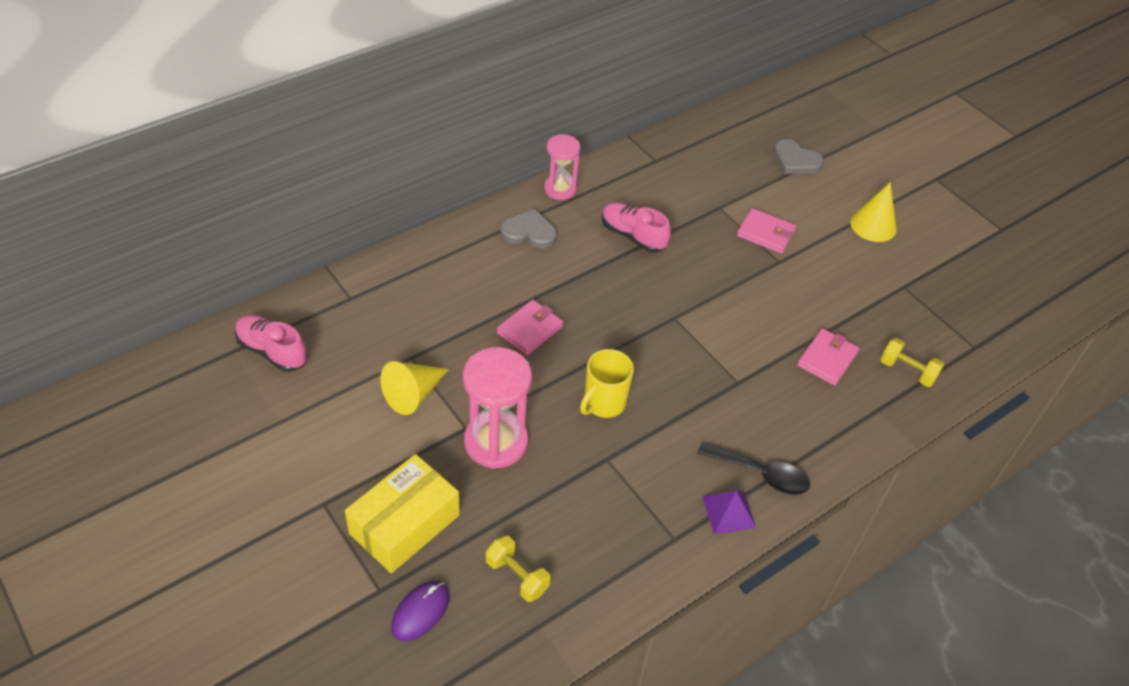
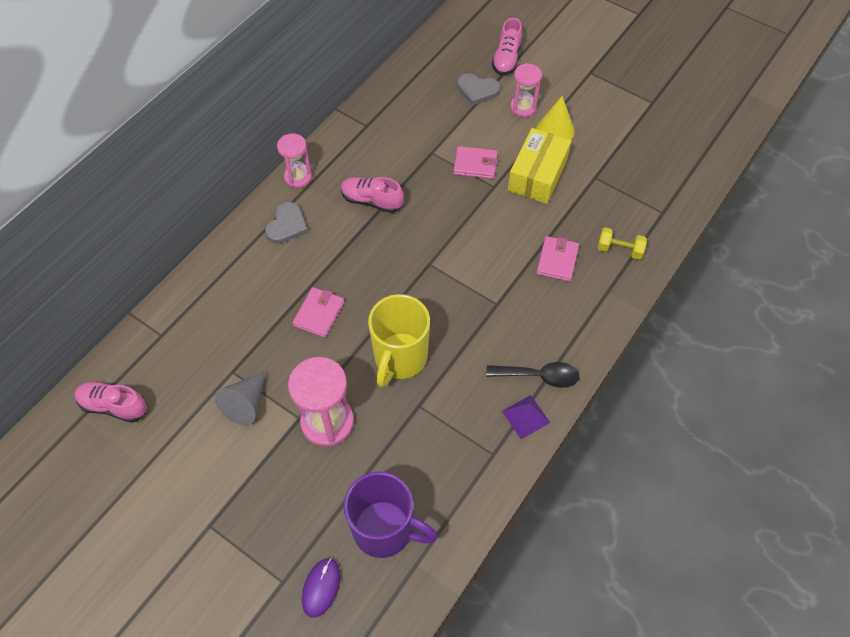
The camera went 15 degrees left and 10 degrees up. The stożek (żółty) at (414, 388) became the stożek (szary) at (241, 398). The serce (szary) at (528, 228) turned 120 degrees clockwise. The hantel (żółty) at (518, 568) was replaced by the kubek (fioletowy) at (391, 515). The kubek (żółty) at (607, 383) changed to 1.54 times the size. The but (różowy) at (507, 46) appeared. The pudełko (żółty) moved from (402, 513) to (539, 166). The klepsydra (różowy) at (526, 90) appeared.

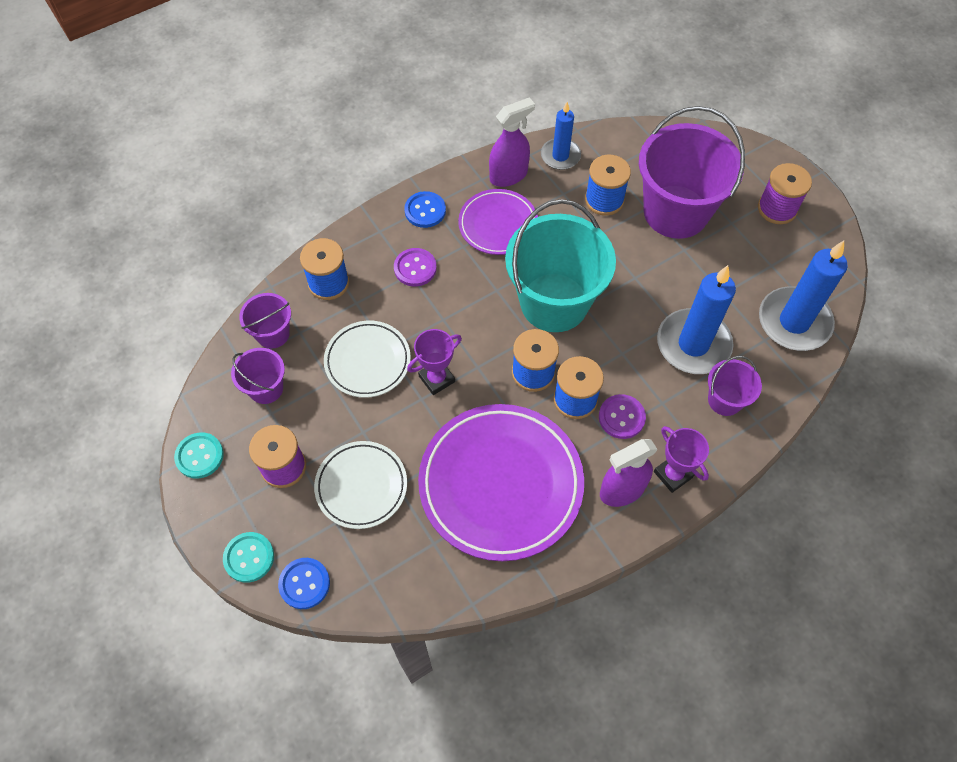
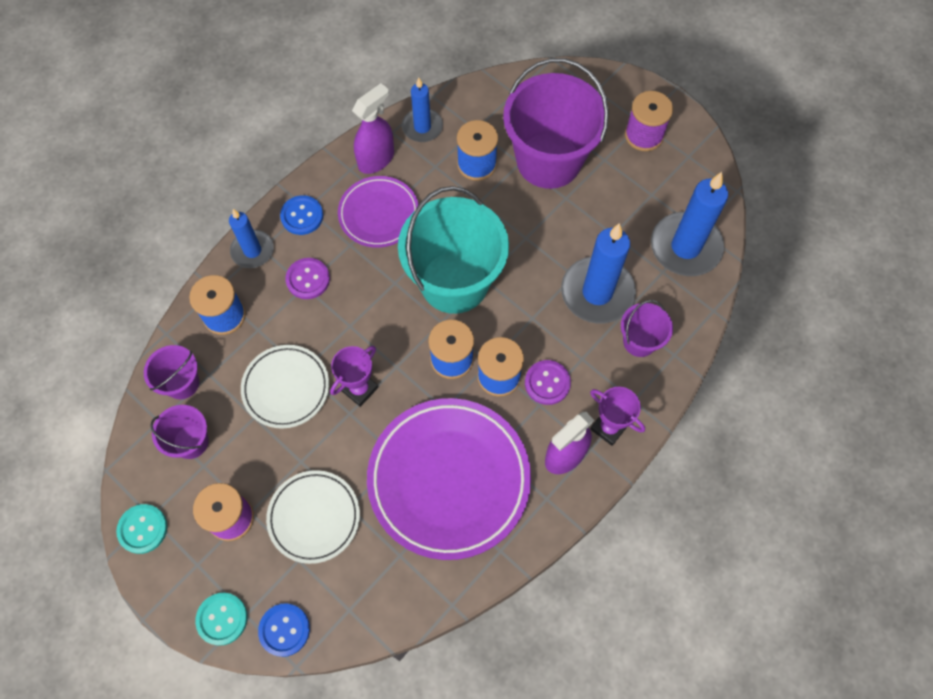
The camera went 15 degrees left and 5 degrees up. The świeca (niebieski) at (251, 238) appeared.

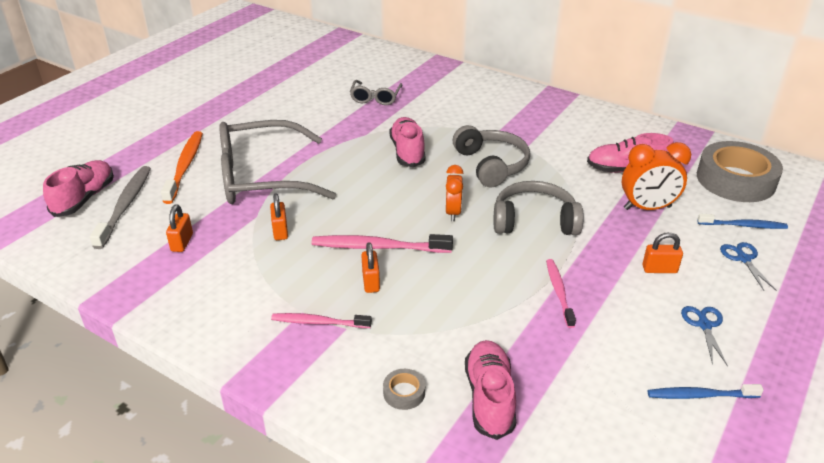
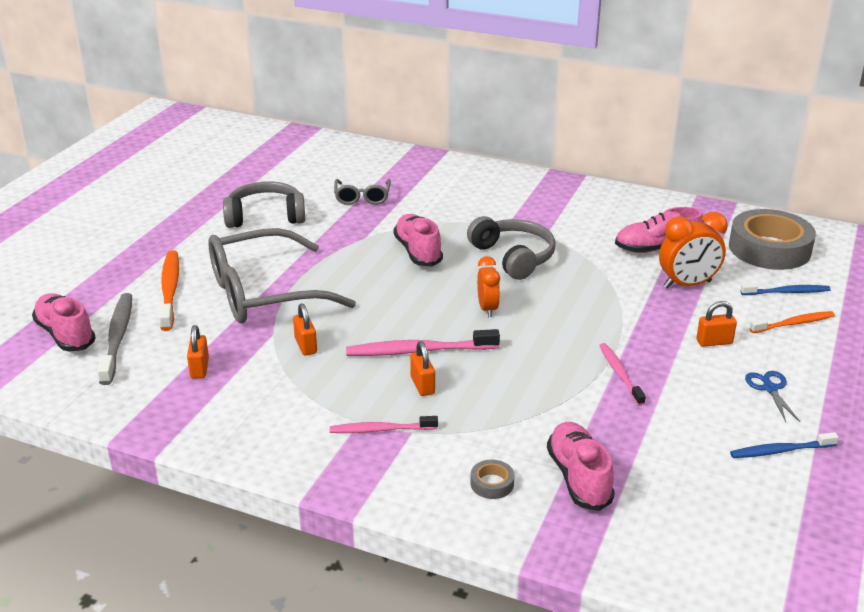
The camera went 10 degrees left and 5 degrees down. The but (różowy) at (78, 188) turned 45 degrees counterclockwise. The słuchawki (szary) moved from (539, 208) to (264, 204). The nożyczki (niebieski) at (748, 266) was replaced by the szczoteczka do zębów (pomarańczowy) at (792, 322).

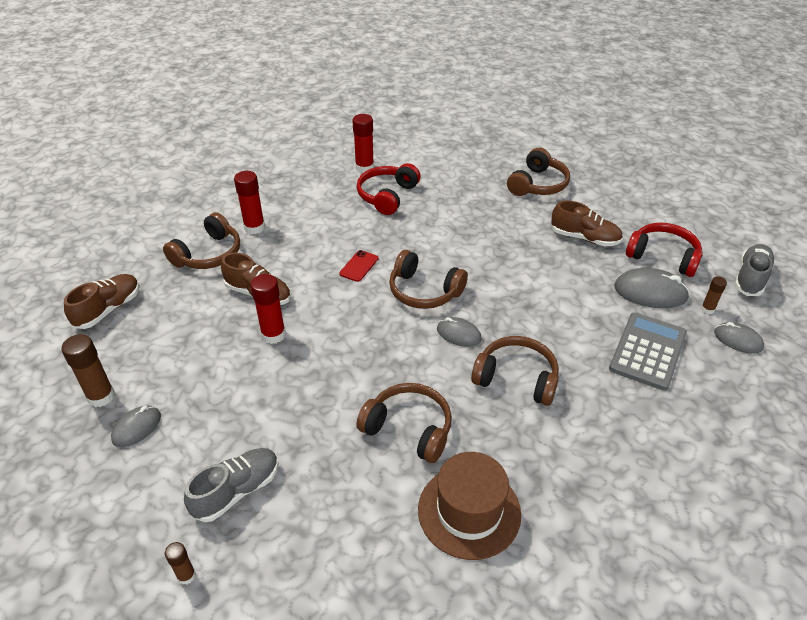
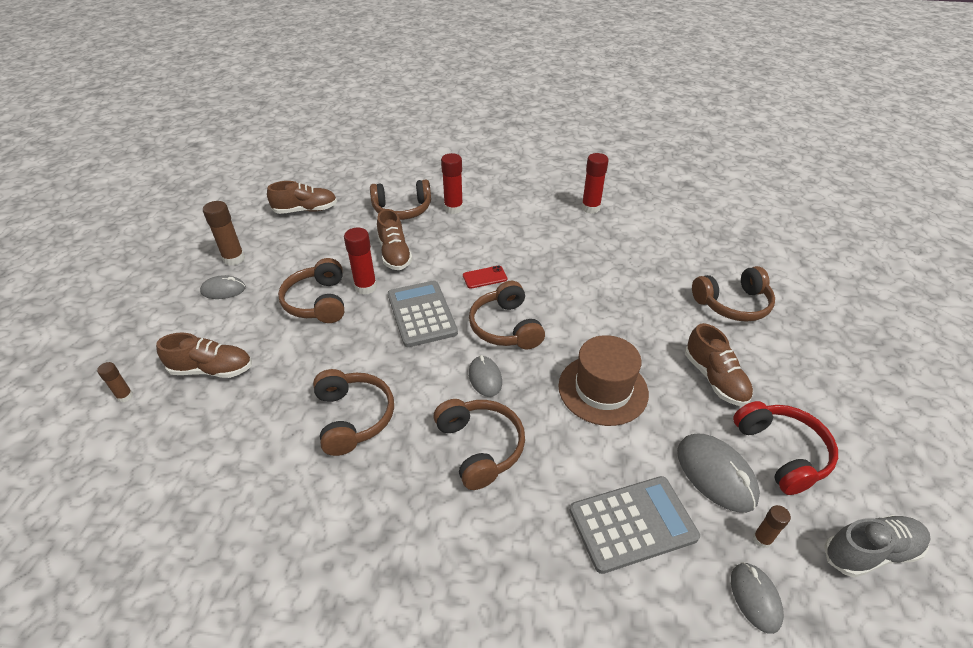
The camera went 45 degrees right and 0 degrees up. The but (szary) at (231, 485) became the but (brązowy) at (204, 355). The słuchawki (brązowy) at (311, 290) appeared. The kalkulator (szary) at (423, 314) appeared. The kapelusz (brązowy) moved from (469, 506) to (603, 380). The słuchawki (czerwony) at (389, 189) disappeared.

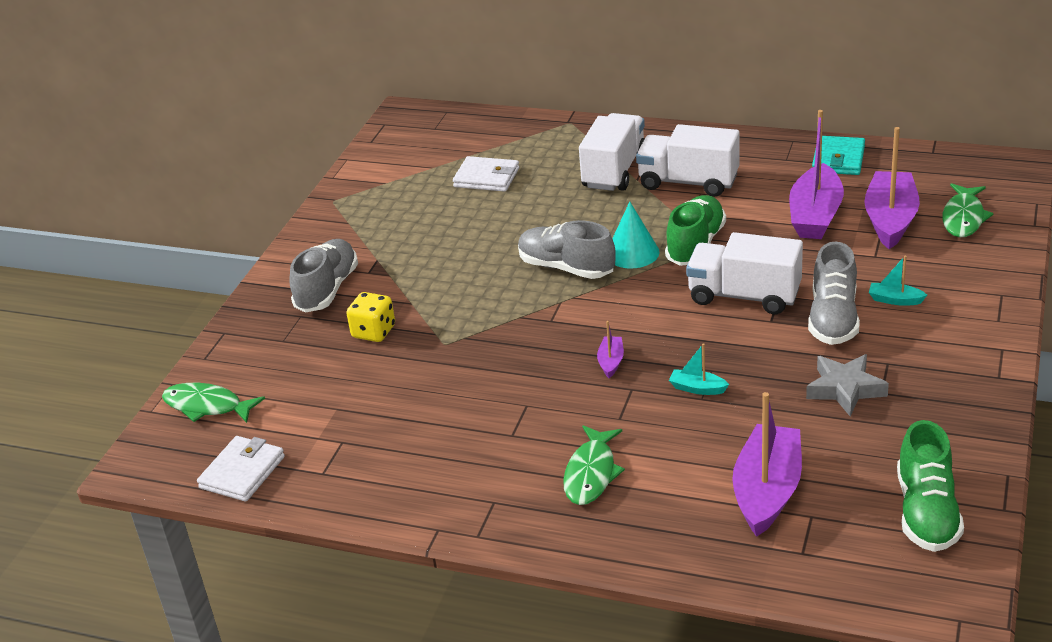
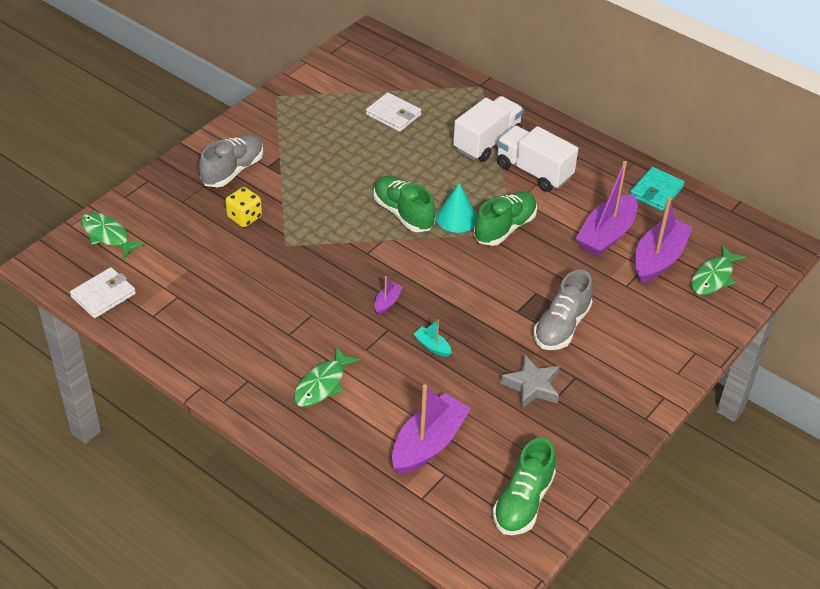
The camera went 15 degrees right and 10 degrees up. The but (szary) at (567, 249) became the but (zielony) at (404, 204). The ciężarówka (biały) at (744, 273) disappeared. The łódka (turkusowy) at (898, 280) disappeared.

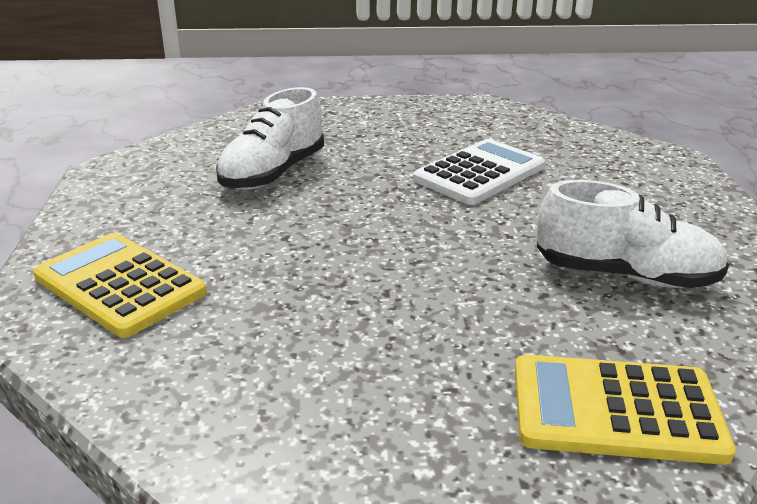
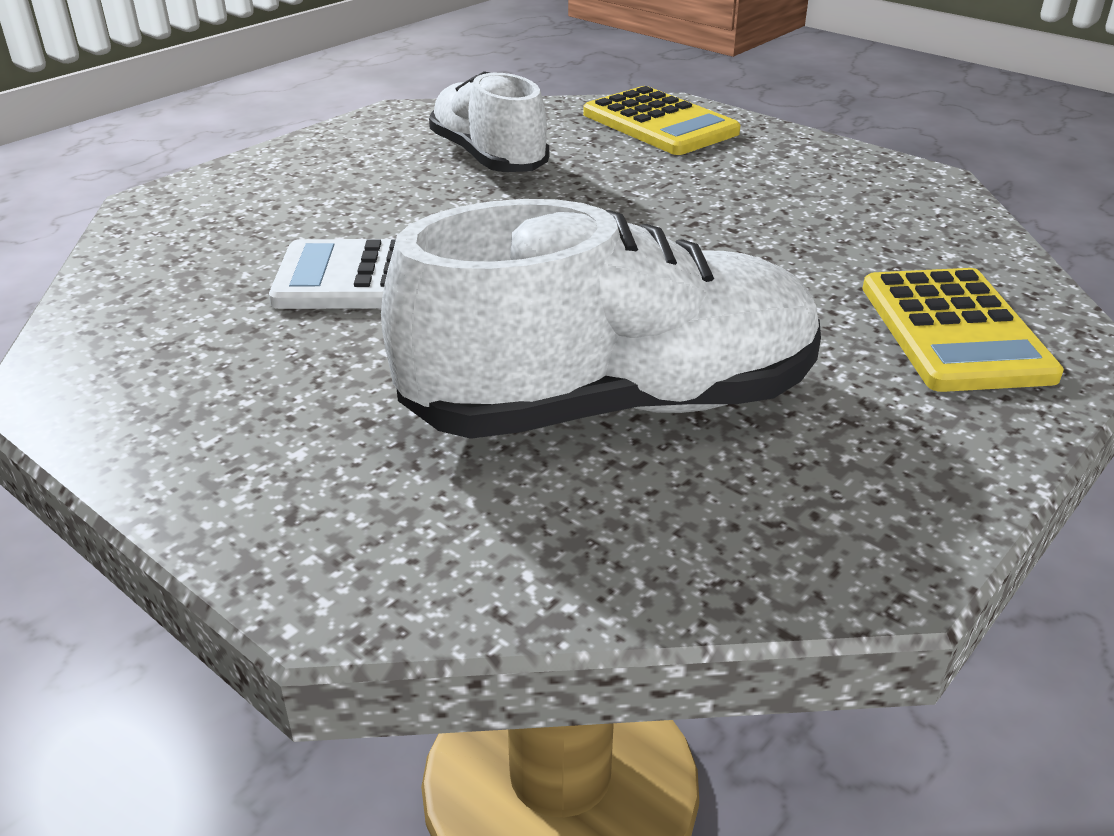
The camera went 135 degrees left and 5 degrees up. The but (biały) at (270, 138) changed to 1.61 times the size.

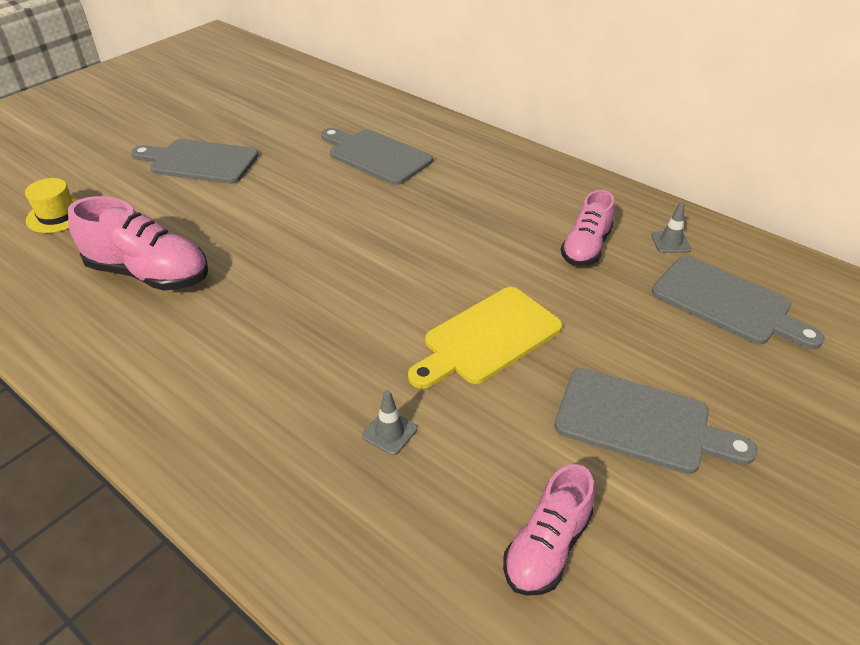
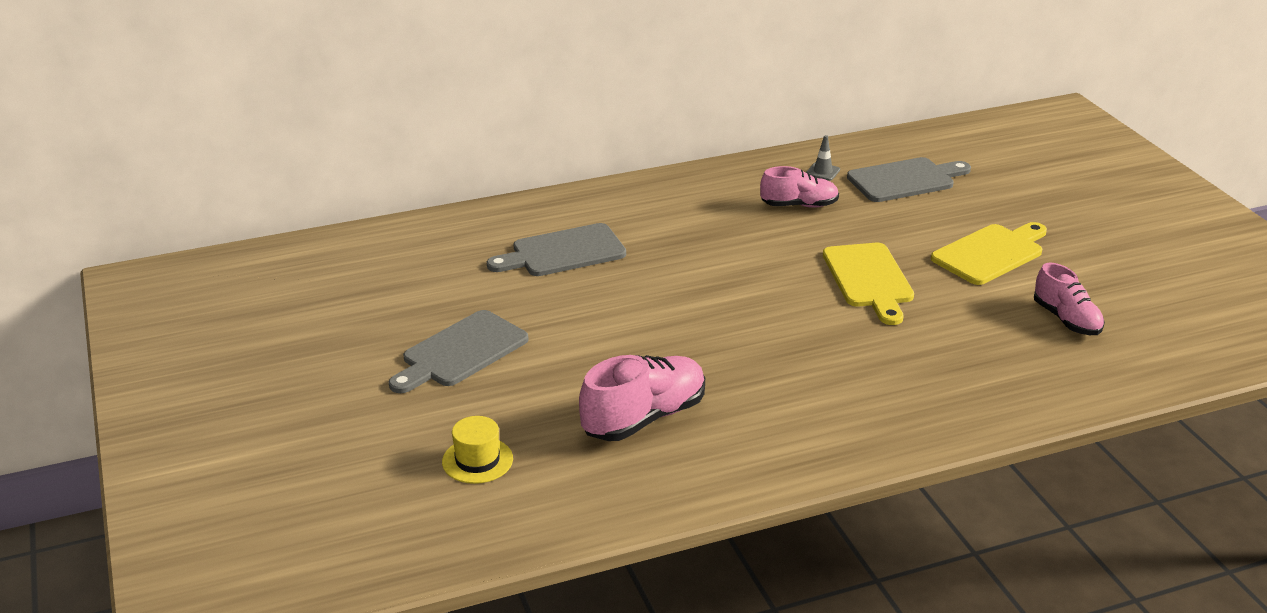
The camera went 60 degrees left and 10 degrees down. The but (różowy) at (588, 228) turned 60 degrees counterclockwise. The deska do krojenia (szary) at (656, 421) became the deska do krojenia (żółty) at (989, 253). The pachołek (szary) at (389, 422) disappeared.

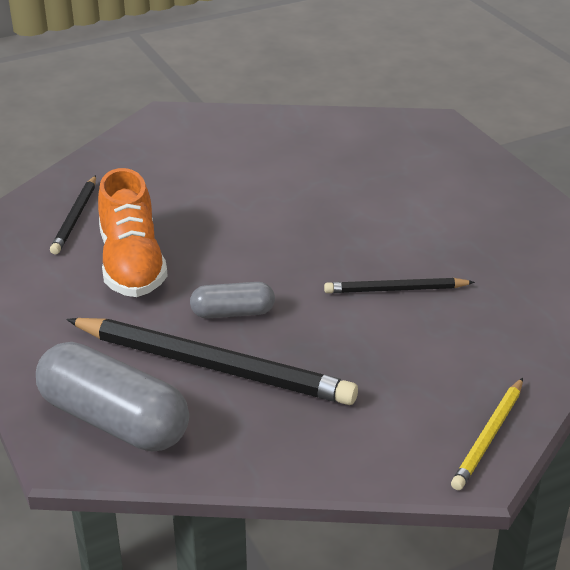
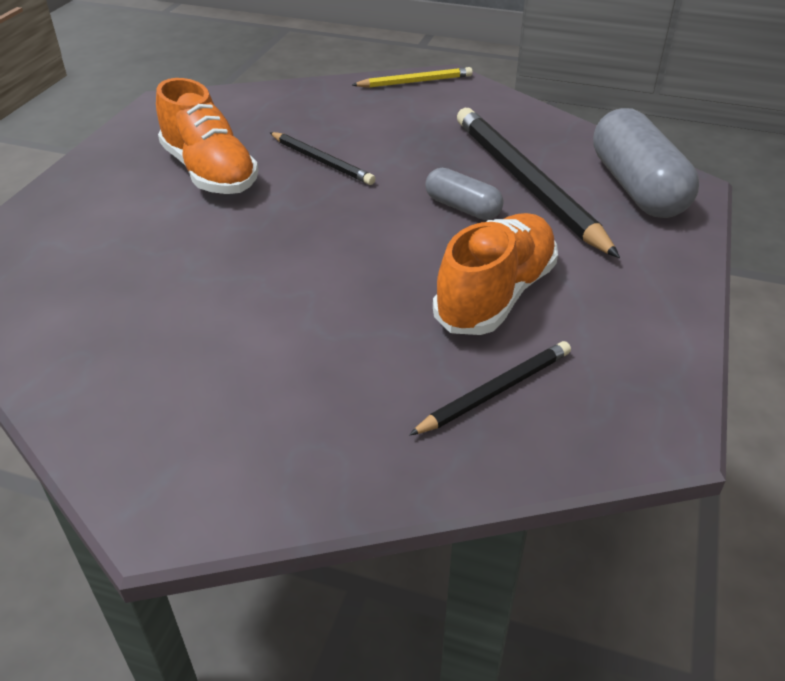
The camera went 135 degrees left and 5 degrees up. The but (pomarańczowy) at (207, 136) appeared.

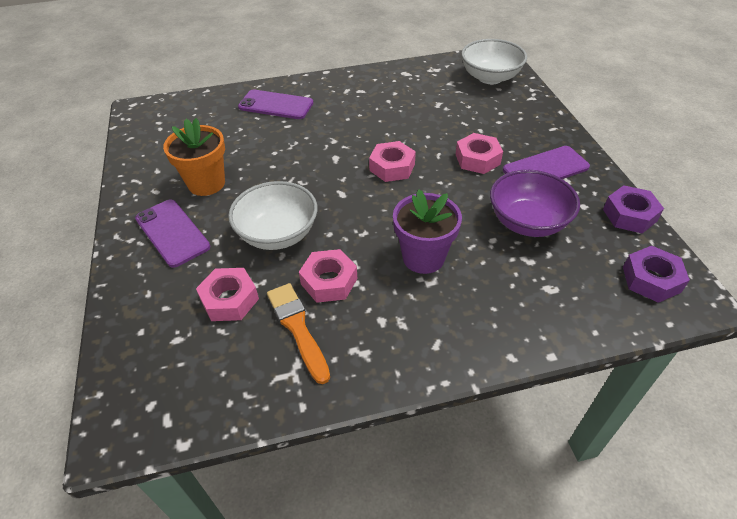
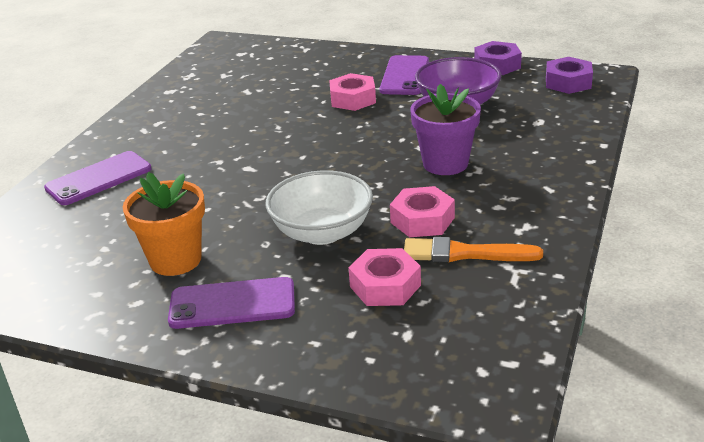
The camera went 55 degrees left and 15 degrees down. The nakrętka (różowy) at (392, 161) disappeared. The miska (biały) at (494, 61) disappeared.

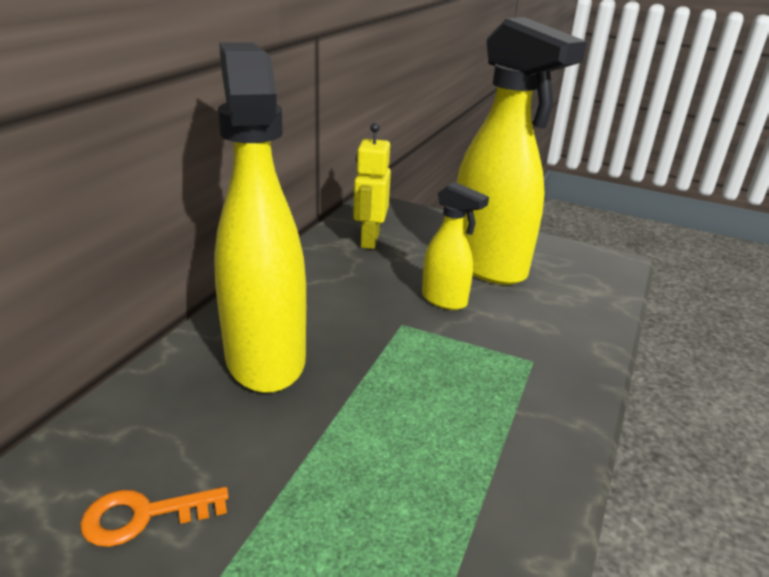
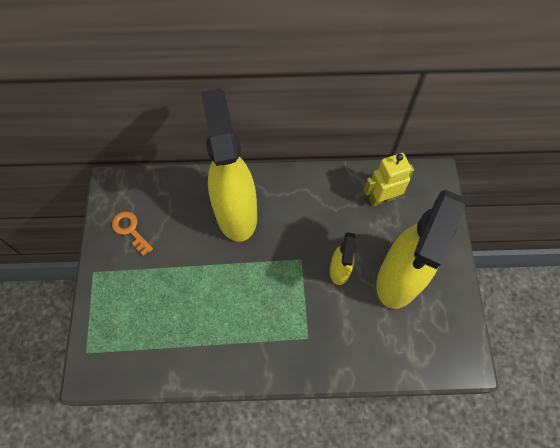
The camera went 65 degrees right and 35 degrees up. The spryskiwacz (żółty) at (260, 217) turned 60 degrees counterclockwise.

